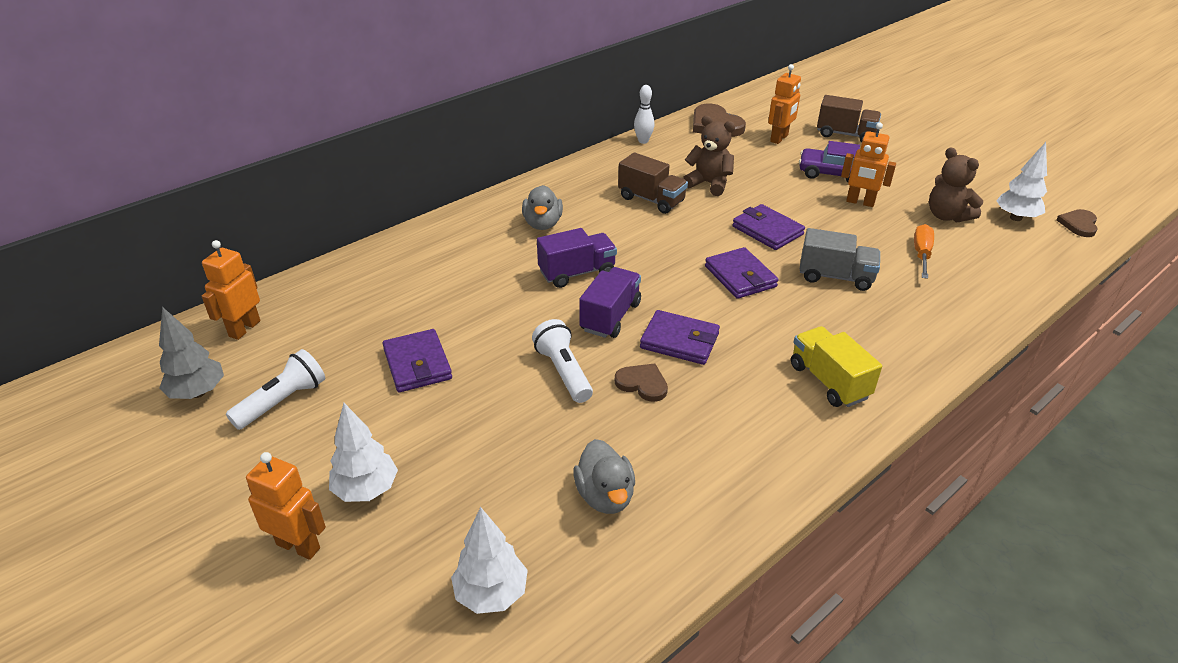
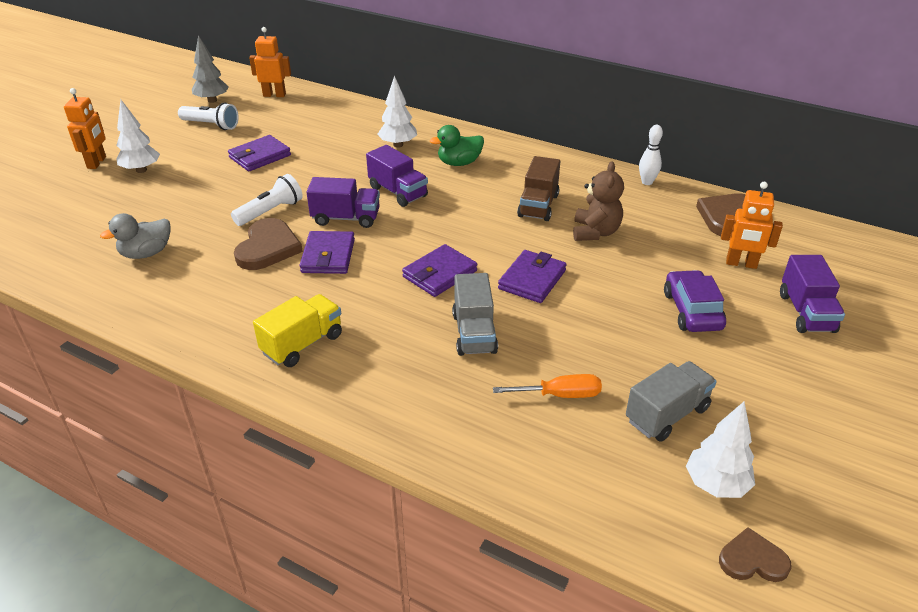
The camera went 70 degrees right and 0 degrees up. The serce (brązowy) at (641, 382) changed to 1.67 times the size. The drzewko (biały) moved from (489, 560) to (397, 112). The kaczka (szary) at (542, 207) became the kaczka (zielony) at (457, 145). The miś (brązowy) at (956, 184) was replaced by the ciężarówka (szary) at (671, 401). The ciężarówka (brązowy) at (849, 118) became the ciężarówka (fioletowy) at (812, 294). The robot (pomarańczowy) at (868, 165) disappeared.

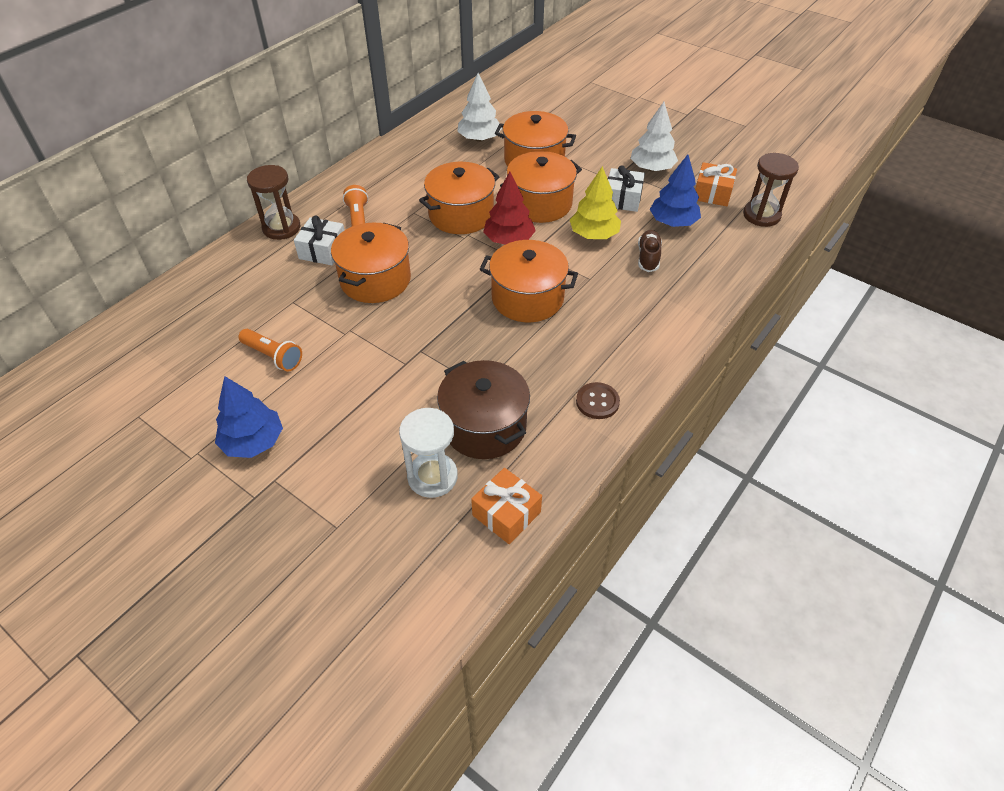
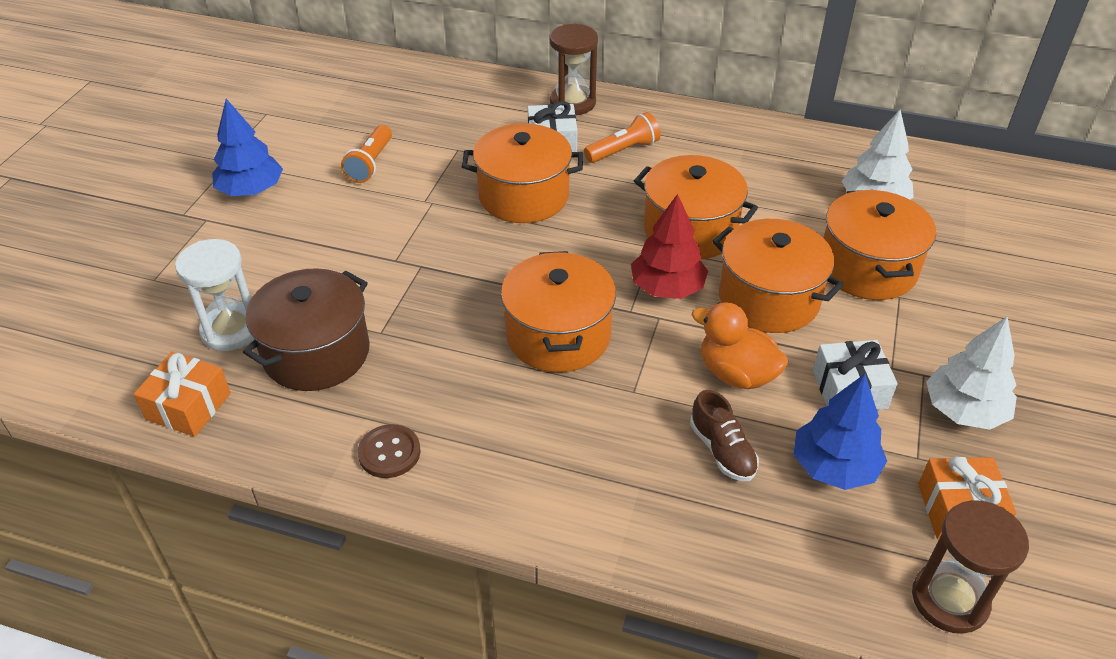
The camera went 70 degrees right and 5 degrees down. The but (brązowy) at (650, 251) turned 75 degrees clockwise. The drzewko (żółty) at (595, 202) was replaced by the kaczka (pomarańczowy) at (739, 345).

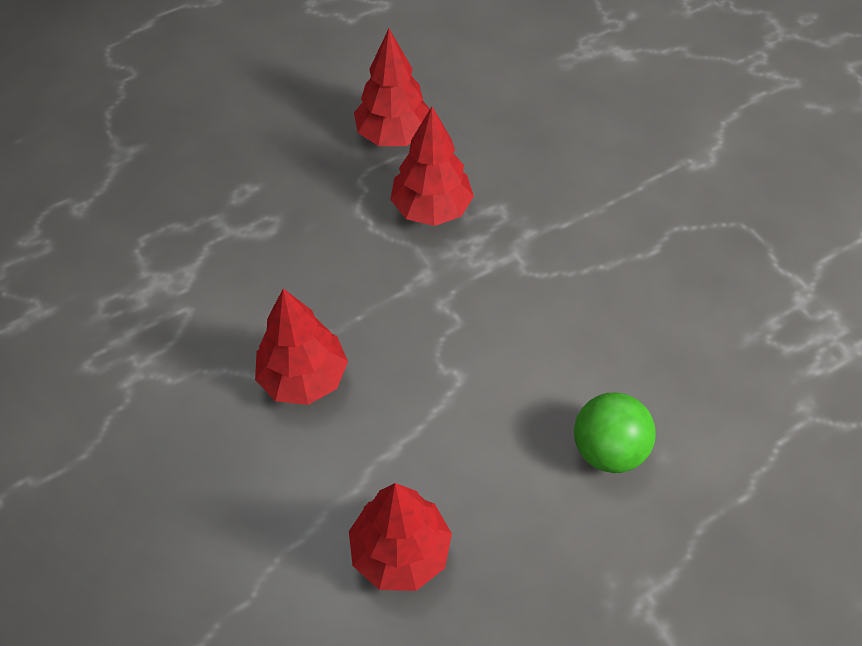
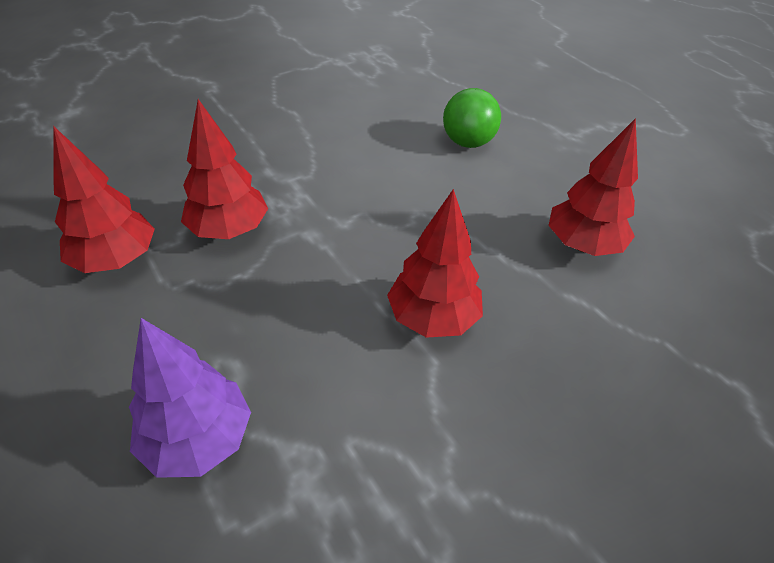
The camera went 95 degrees left and 10 degrees down. The drzewko (fioletowy) at (190, 398) appeared.

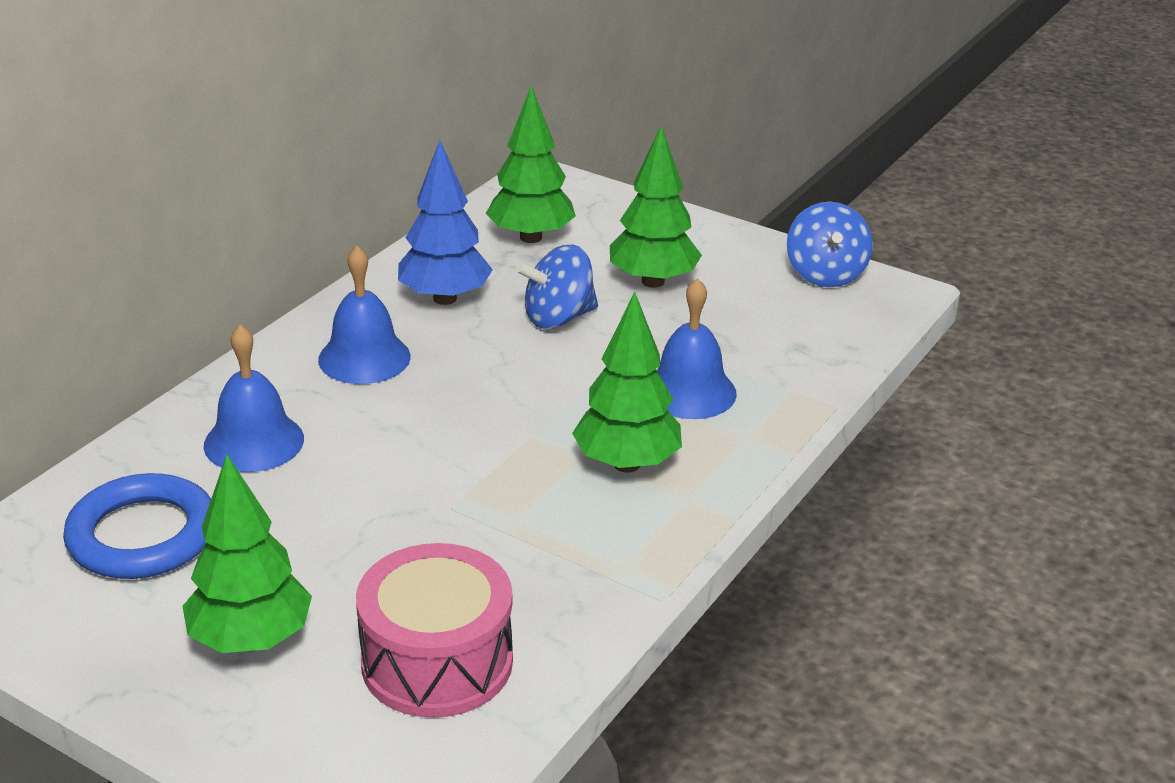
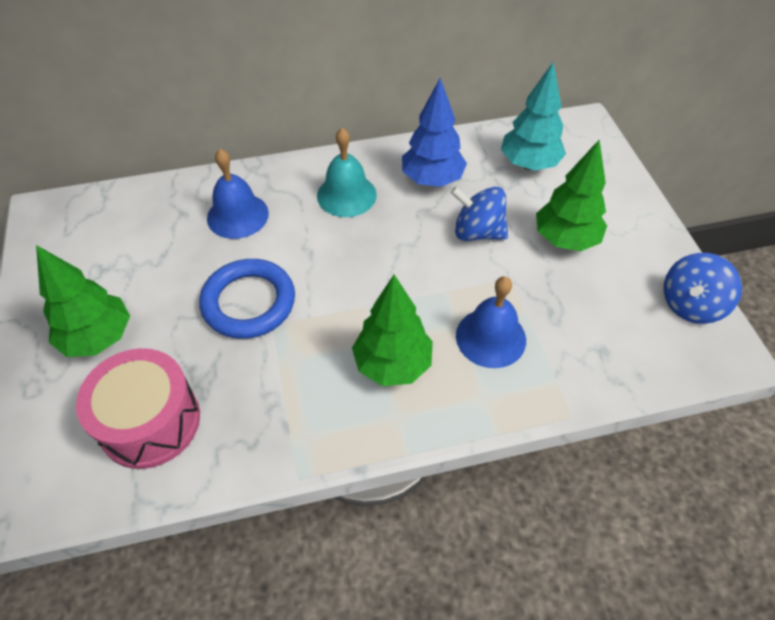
The camera went 45 degrees right and 20 degrees up. The pierścień (niebieski) moved from (137, 526) to (247, 299). The dzwonek (niebieski) at (364, 315) became the dzwonek (turkusowy) at (347, 172). The drzewko (zielony) at (531, 164) became the drzewko (turkusowy) at (533, 116).

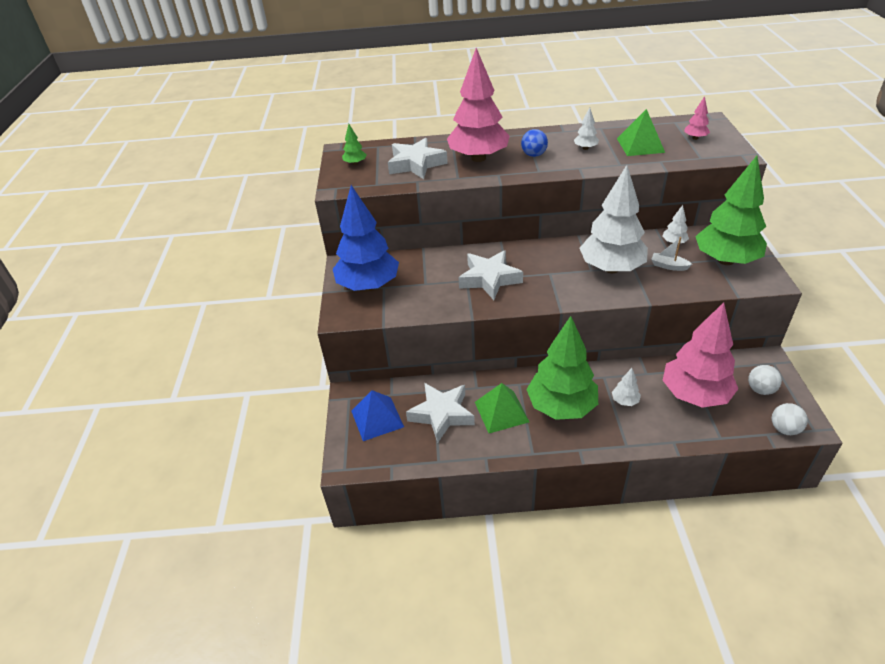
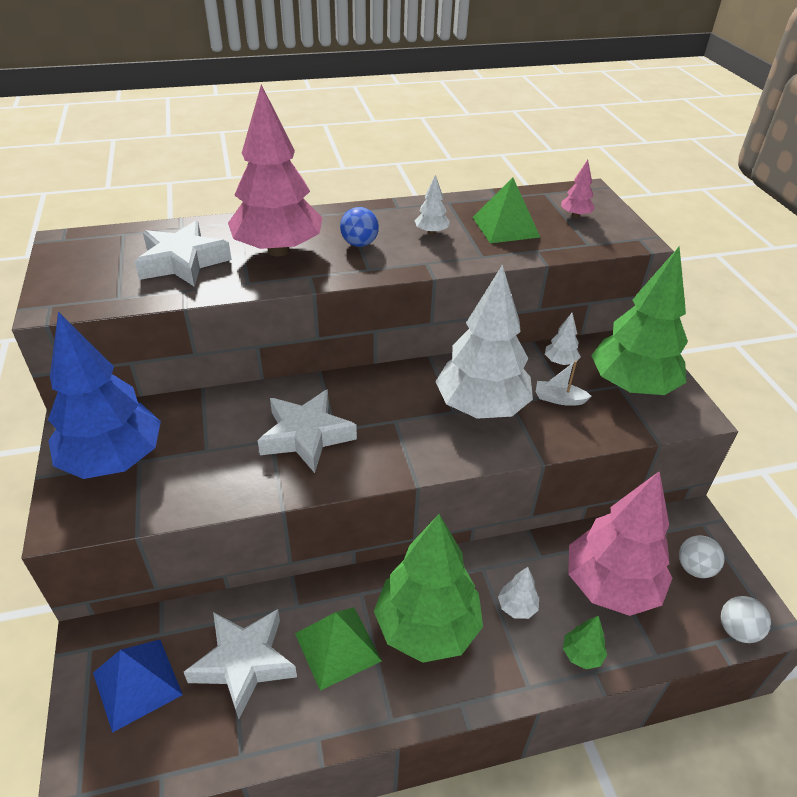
The camera went 15 degrees left and 0 degrees up. The drzewko (zielony) moved from (354, 144) to (585, 642).

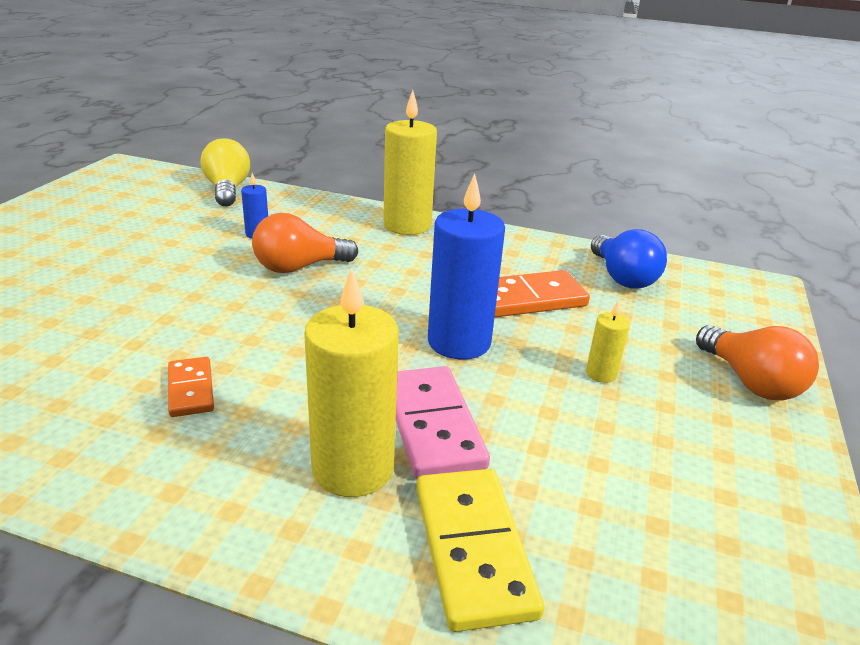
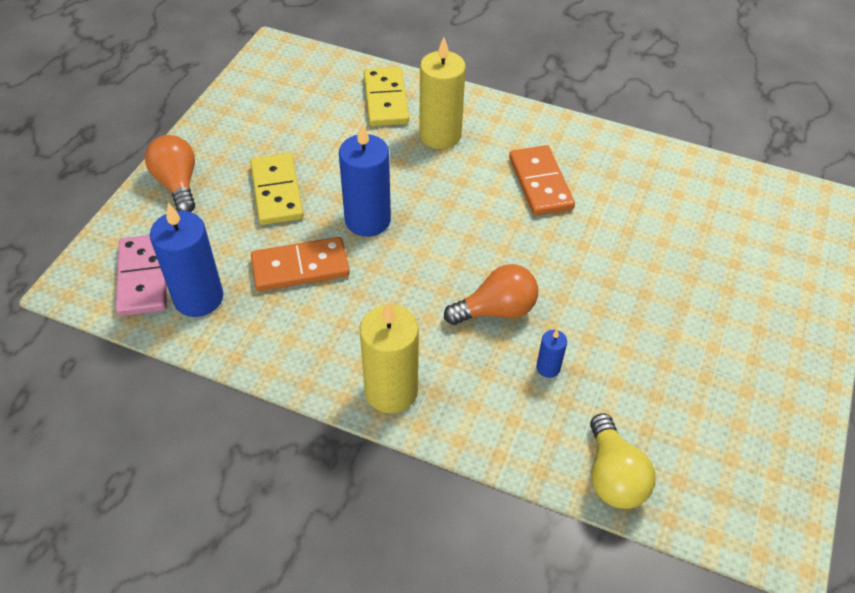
The camera went 175 degrees left and 20 degrees up. The kostka domina (różowy) moved from (443, 422) to (141, 275). The żarówka (niebieski) at (629, 259) was replaced by the świeca (niebieski) at (186, 260). The świeca (żółty) at (608, 342) was replaced by the kostka domina (żółty) at (277, 189). The kostka domina (pomarańczowy) at (191, 387) changed to 1.71 times the size.

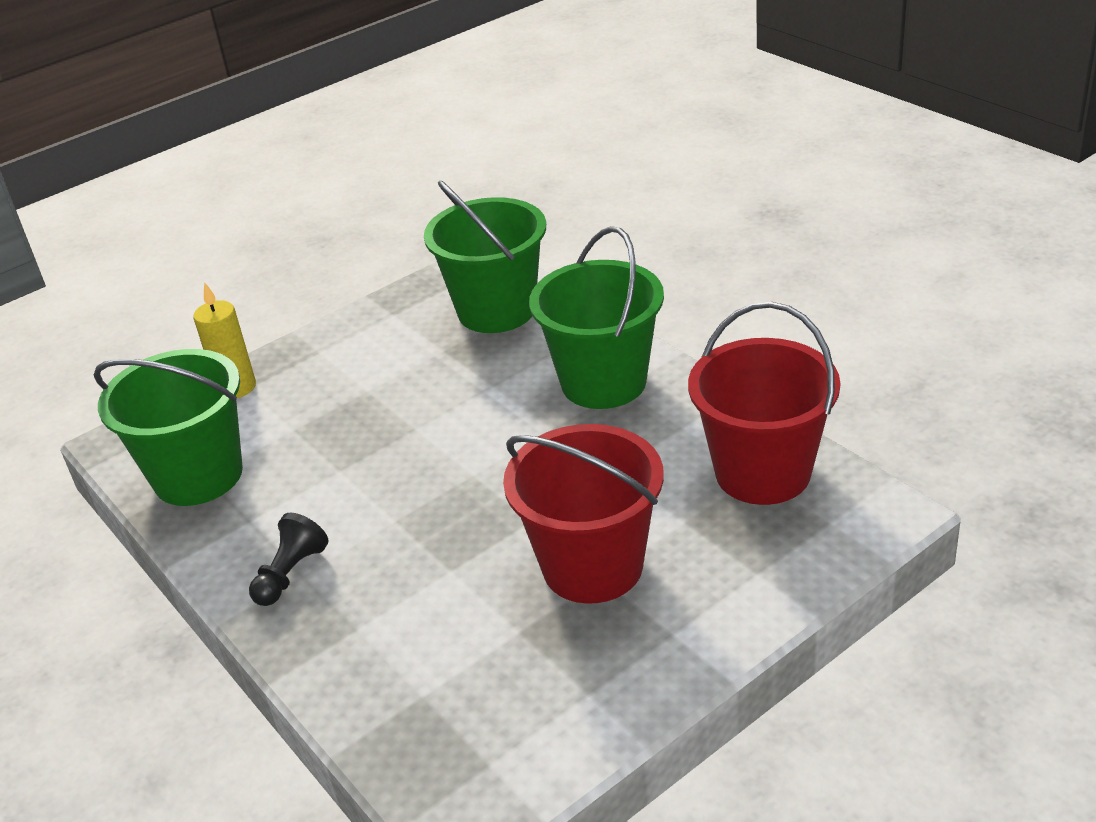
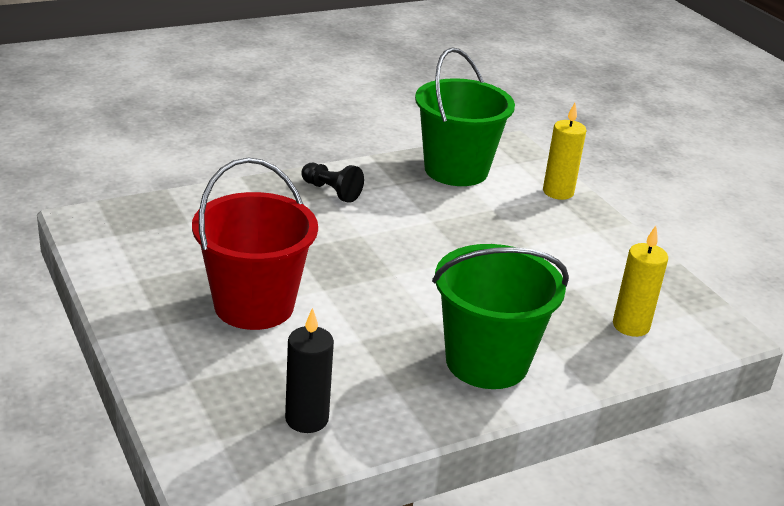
The camera went 95 degrees right and 5 degrees down. The wiadro (czerwony) at (764, 403) was replaced by the świeca (czarny) at (309, 370). The wiadro (zielony) at (485, 256) was replaced by the świeca (żółty) at (640, 281).

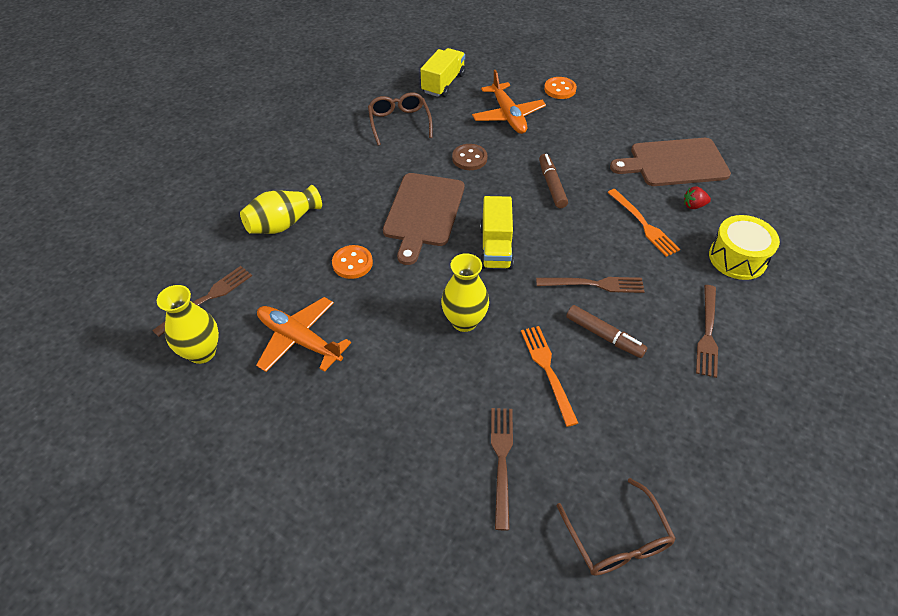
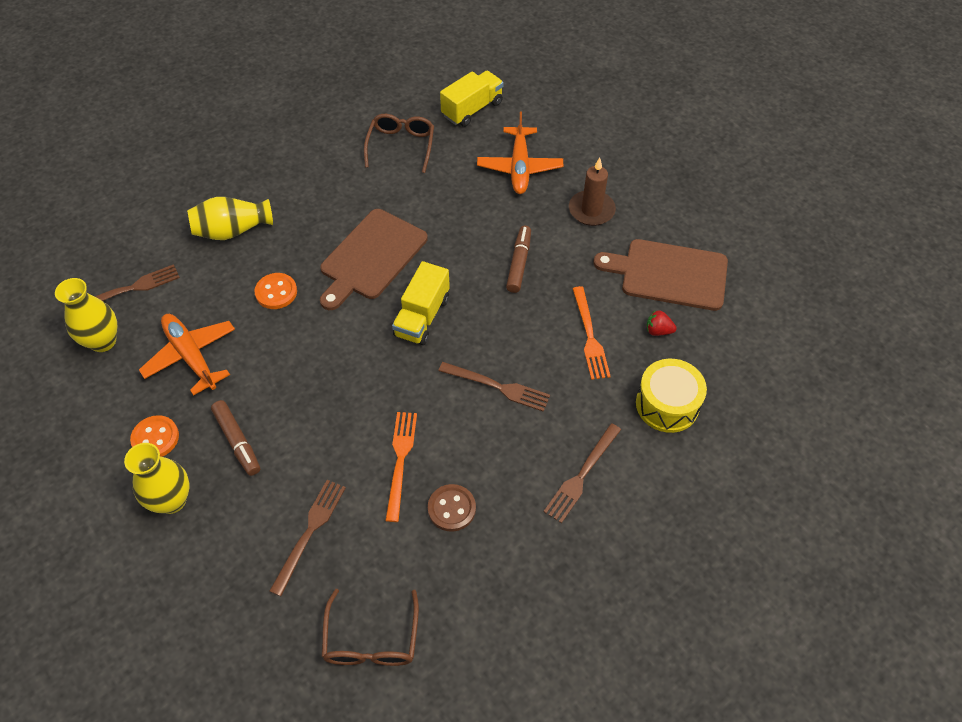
The camera went 20 degrees right and 5 degrees up. The wazon (żółty) moved from (465, 292) to (156, 478). The guzik (pomarańczowy) moved from (560, 88) to (154, 436). The flamaster (brązowy) moved from (606, 331) to (235, 438). The guzik (brązowy) moved from (470, 157) to (452, 508). The świeca (brązowy) at (592, 192) appeared.

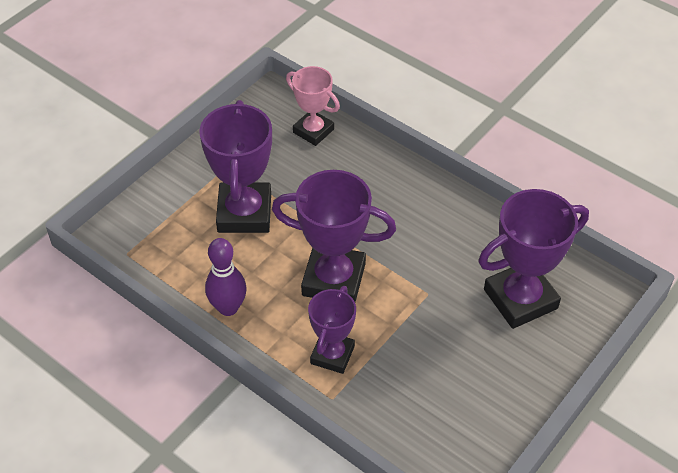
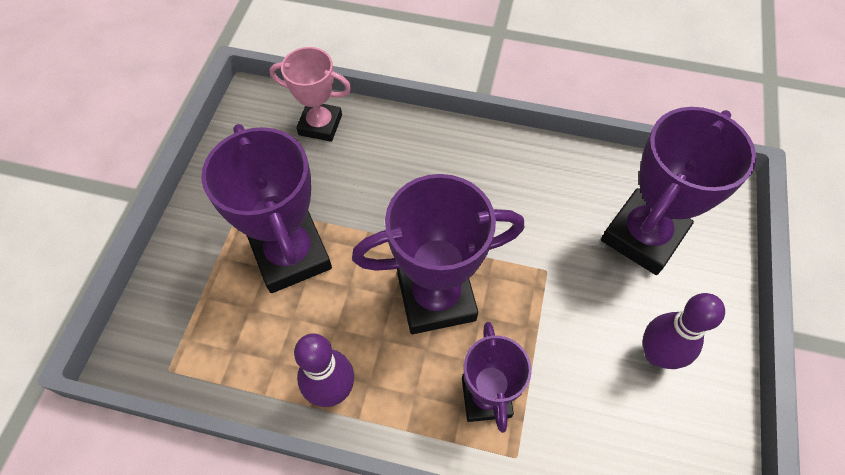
The camera went 25 degrees left and 10 degrees up. The kręgiel (fioletowy) at (684, 331) appeared.

